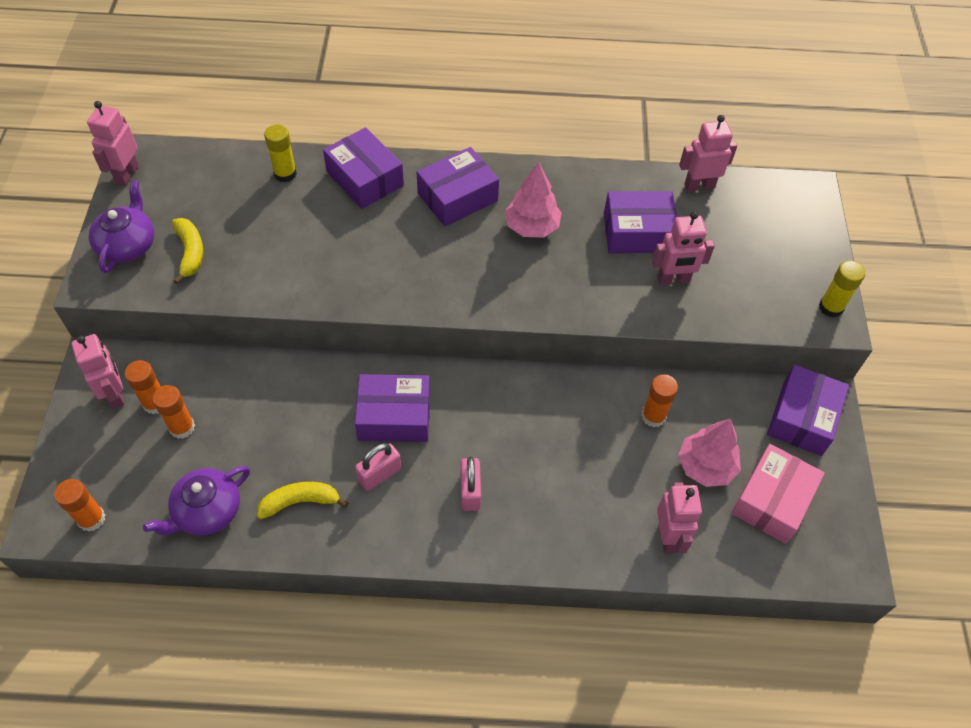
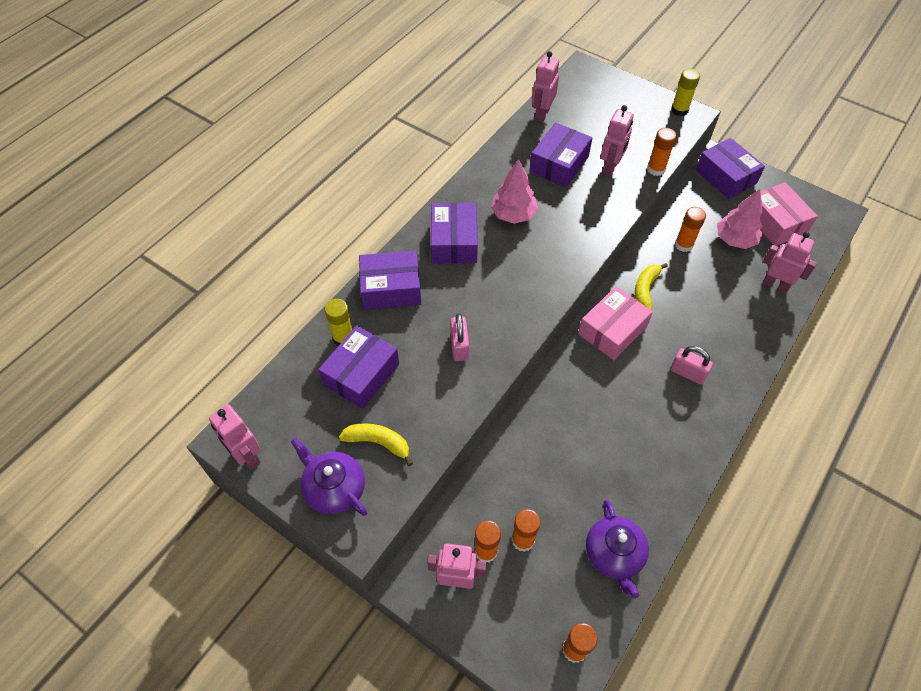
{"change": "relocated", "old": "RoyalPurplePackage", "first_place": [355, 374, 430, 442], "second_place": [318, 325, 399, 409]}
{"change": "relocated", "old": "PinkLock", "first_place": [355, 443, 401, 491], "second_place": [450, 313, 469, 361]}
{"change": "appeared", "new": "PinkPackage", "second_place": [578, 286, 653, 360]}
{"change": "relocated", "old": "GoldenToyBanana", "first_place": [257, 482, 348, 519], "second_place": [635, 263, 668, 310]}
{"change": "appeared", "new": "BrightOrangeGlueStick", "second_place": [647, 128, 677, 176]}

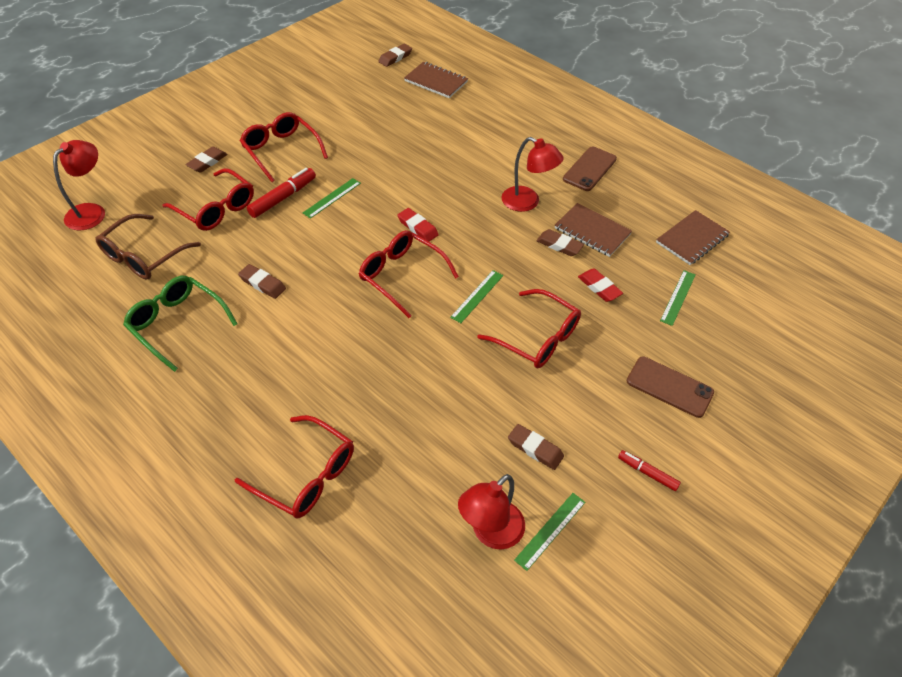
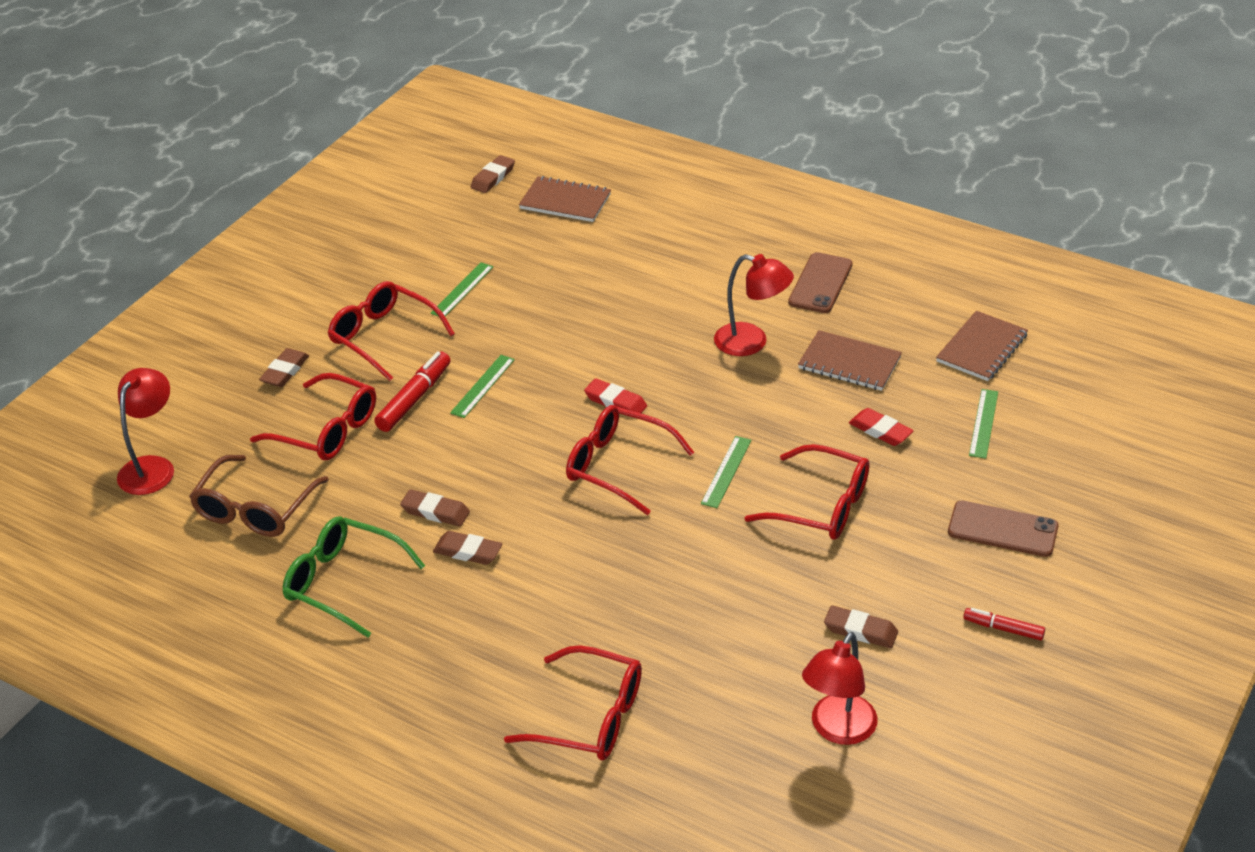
{"change": "relocated", "old": "GreenRuler", "first_place": [514, 493, 585, 571], "second_place": [431, 262, 493, 316]}
{"change": "relocated", "old": "RussetPencilEraser", "first_place": [536, 229, 584, 256], "second_place": [433, 531, 502, 565]}

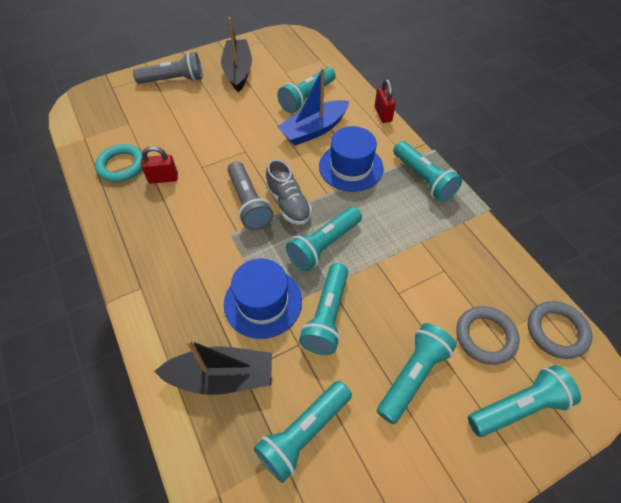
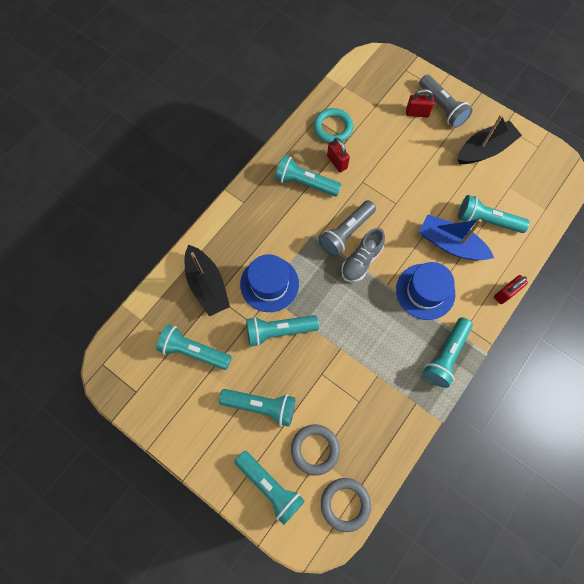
{"change": "relocated", "old": "AquaPocketTorch", "first_place": [286, 207, 362, 271], "second_place": [275, 155, 342, 196]}
{"change": "appeared", "new": "RedLock", "second_place": [406, 89, 434, 117]}

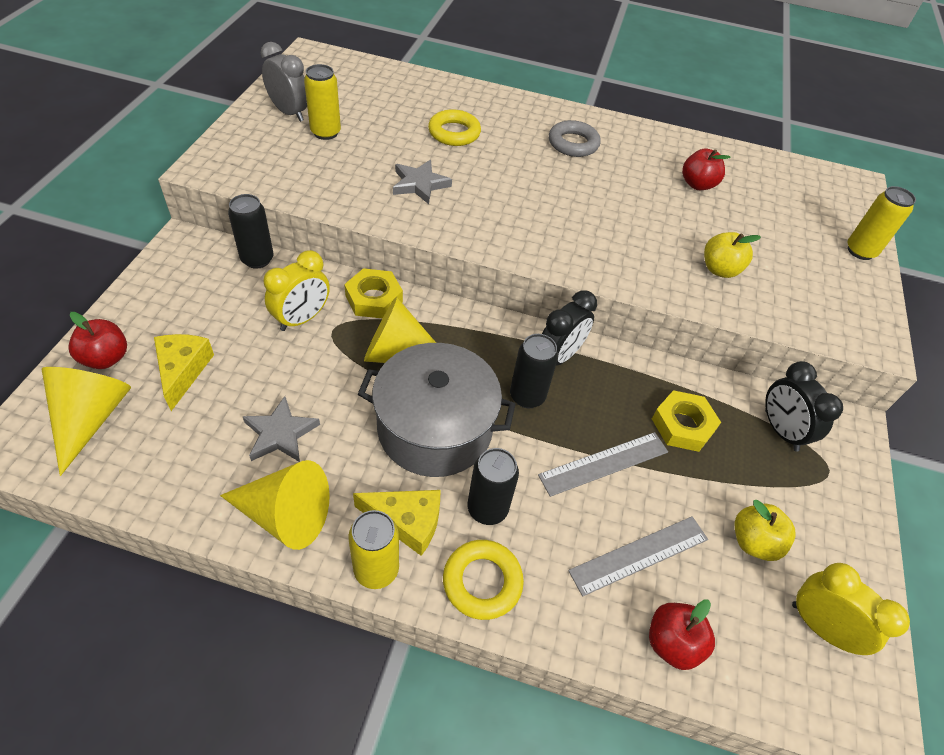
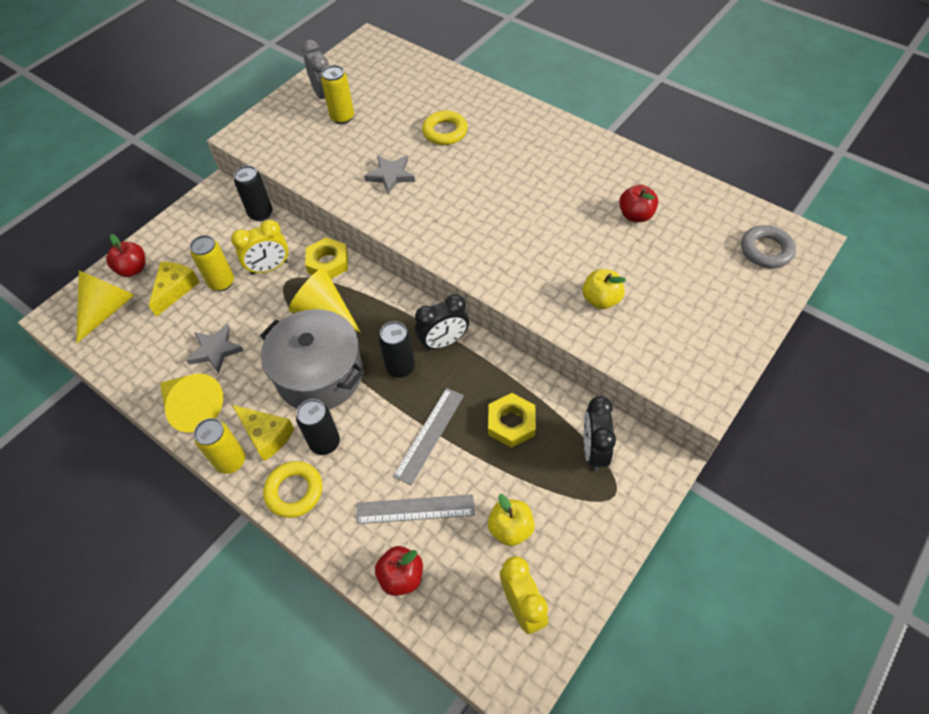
{"change": "relocated", "old": "GoldenSodaCan", "first_place": [847, 186, 916, 260], "second_place": [190, 235, 234, 291]}
{"change": "spun", "old": "GrayRuler", "first_place": [538, 432, 668, 497], "second_place": [393, 388, 464, 486], "degrees": -60}
{"change": "relocated", "old": "GrayHoop", "first_place": [549, 120, 601, 157], "second_place": [741, 225, 796, 268]}

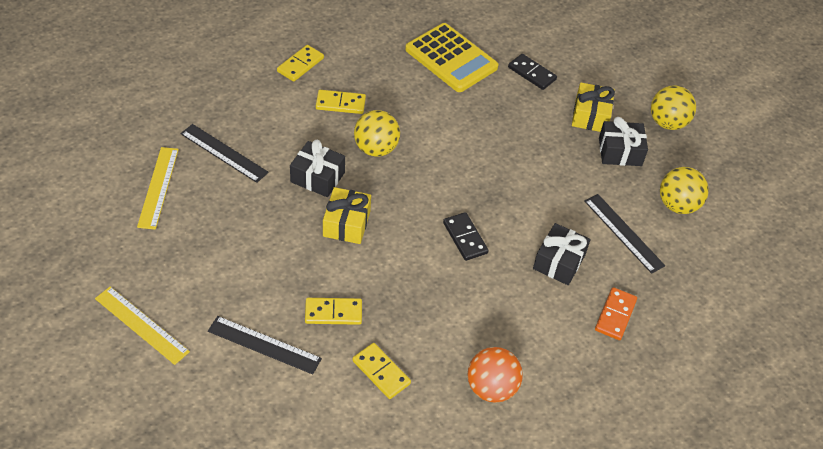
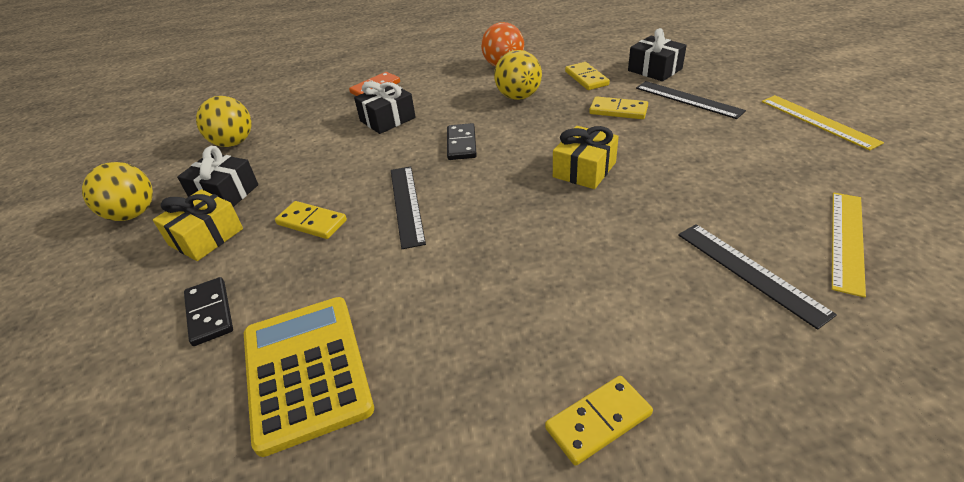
{"change": "relocated", "old": "GoldenDominoTile", "first_place": [316, 90, 366, 114], "second_place": [275, 201, 347, 239]}
{"change": "relocated", "old": "EbonyRuler", "first_place": [584, 194, 665, 274], "second_place": [391, 166, 426, 249]}
{"change": "relocated", "old": "GoldenBall", "first_place": [354, 110, 400, 157], "second_place": [494, 50, 542, 100]}
{"change": "relocated", "old": "EbonyPresent", "first_place": [290, 140, 345, 197], "second_place": [628, 28, 687, 81]}

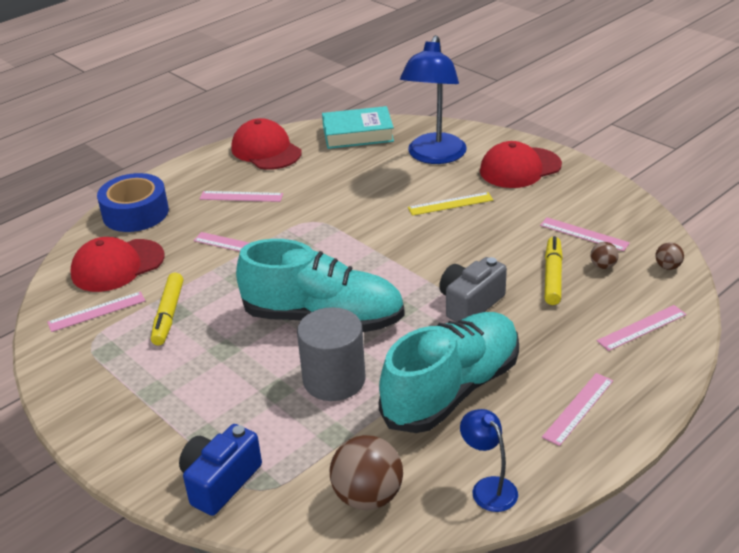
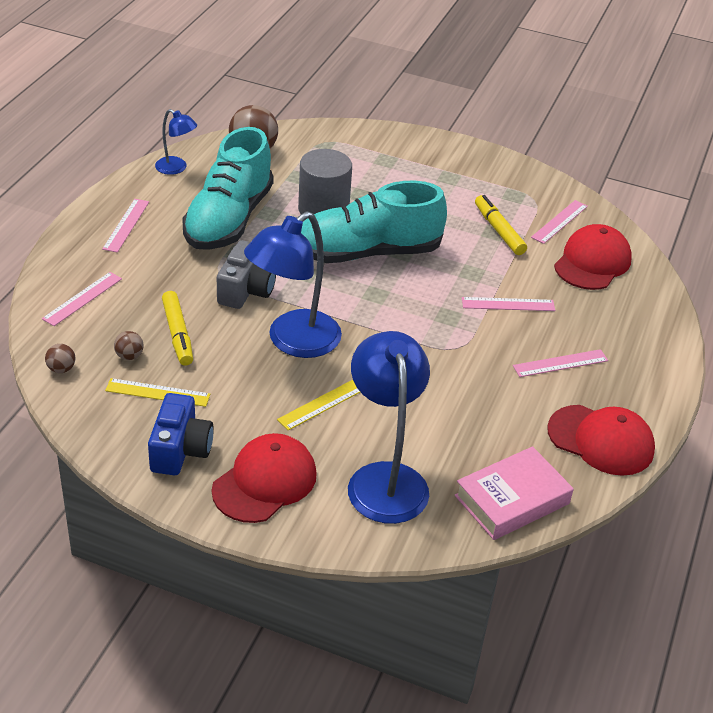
{"change": "colour", "old": "PinkRuler", "new": "GoldenRuler", "first_place": [540, 217, 630, 251], "second_place": [105, 378, 210, 407]}
{"change": "relocated", "old": "BluePhotoCamera", "first_place": [179, 424, 262, 516], "second_place": [148, 393, 214, 475]}
{"change": "appeared", "new": "BlueLamp", "second_place": [244, 211, 342, 358]}
{"change": "colour", "old": "AquaBook", "new": "PinkBook", "first_place": [322, 106, 394, 149], "second_place": [455, 446, 574, 540]}
{"change": "missing", "old": "BlueStickyTape", "first_place": [97, 173, 169, 232]}

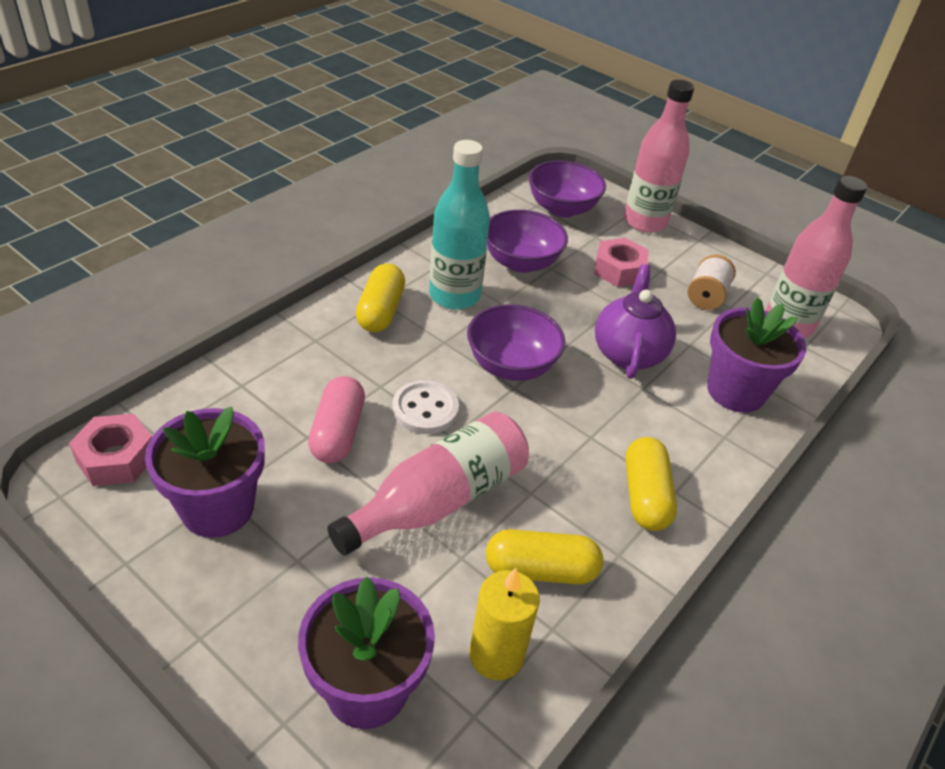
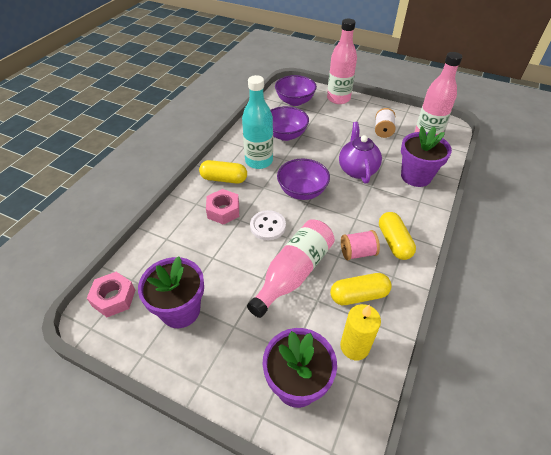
{"change": "spun", "old": "GoldenPill", "first_place": [356, 263, 405, 332], "second_place": [199, 160, 247, 184], "degrees": -75}
{"change": "relocated", "old": "PinkHexNut", "first_place": [594, 238, 649, 287], "second_place": [206, 189, 239, 225]}
{"change": "appeared", "new": "PinkSpool", "second_place": [341, 230, 380, 260]}
{"change": "missing", "old": "PinkPill", "first_place": [308, 376, 365, 463]}

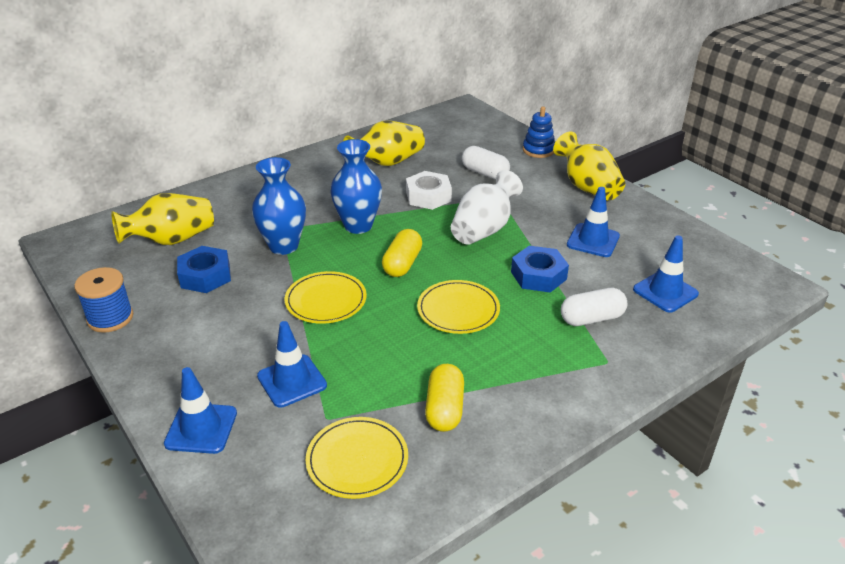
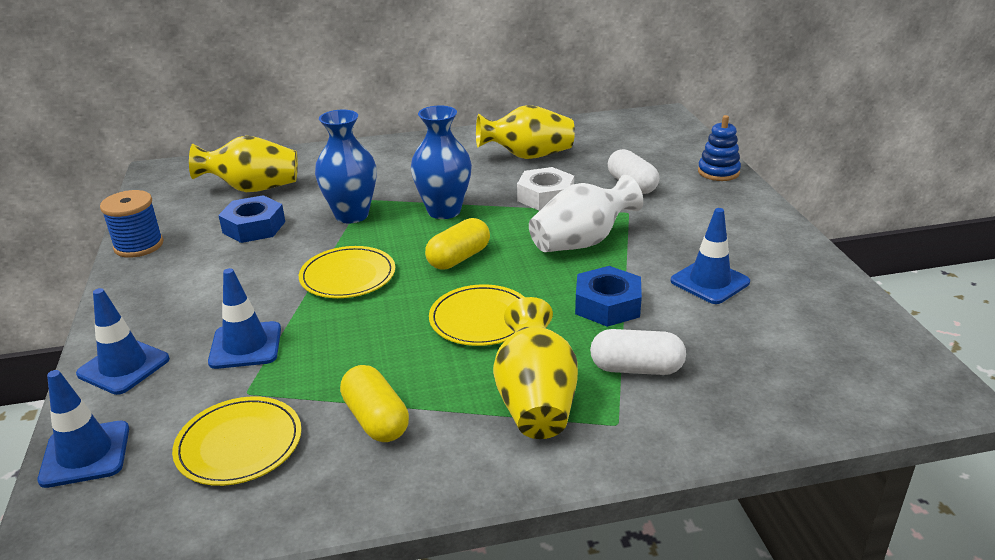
{"change": "relocated", "old": "BlueSafetyCone", "first_place": [633, 235, 699, 313], "second_place": [37, 370, 129, 488]}
{"change": "spun", "old": "GoldenPill", "first_place": [425, 364, 464, 432], "second_place": [340, 365, 409, 442], "degrees": -60}
{"change": "relocated", "old": "GoldenVase", "first_place": [553, 132, 625, 200], "second_place": [493, 297, 578, 439]}

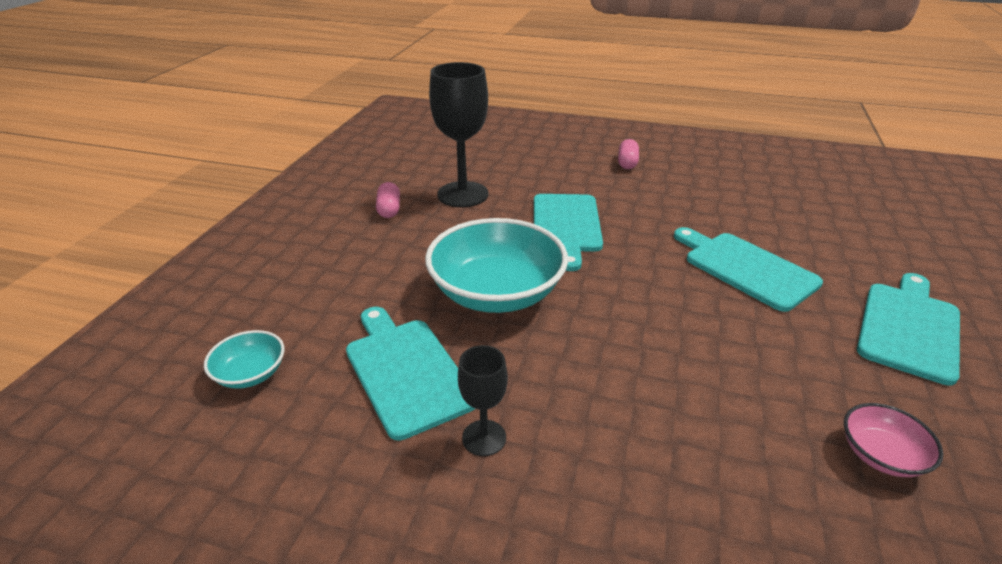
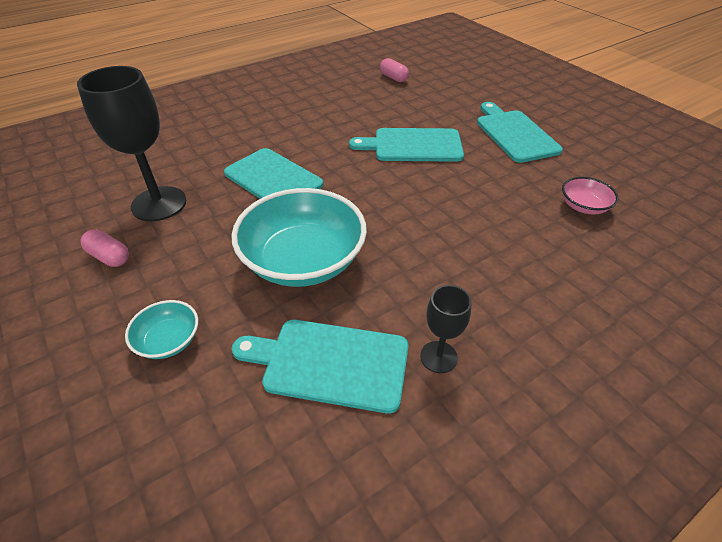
{"change": "relocated", "old": "AquaServingBowl", "first_place": [204, 330, 285, 389], "second_place": [125, 300, 198, 359]}
{"change": "relocated", "old": "PinkPill", "first_place": [618, 139, 639, 169], "second_place": [380, 58, 409, 82]}

